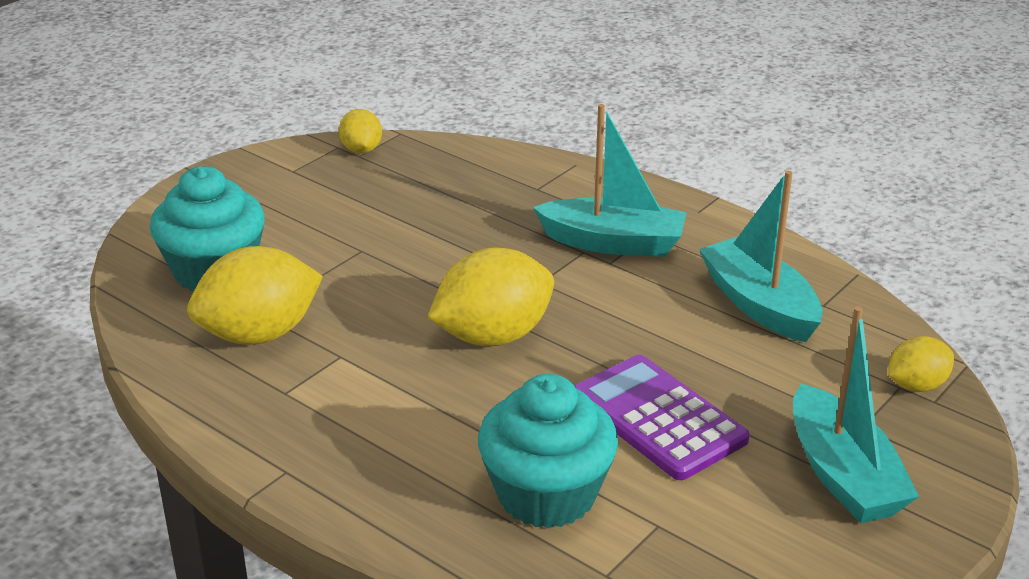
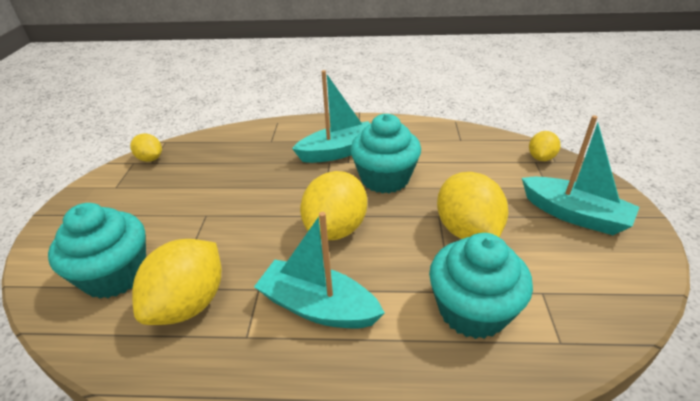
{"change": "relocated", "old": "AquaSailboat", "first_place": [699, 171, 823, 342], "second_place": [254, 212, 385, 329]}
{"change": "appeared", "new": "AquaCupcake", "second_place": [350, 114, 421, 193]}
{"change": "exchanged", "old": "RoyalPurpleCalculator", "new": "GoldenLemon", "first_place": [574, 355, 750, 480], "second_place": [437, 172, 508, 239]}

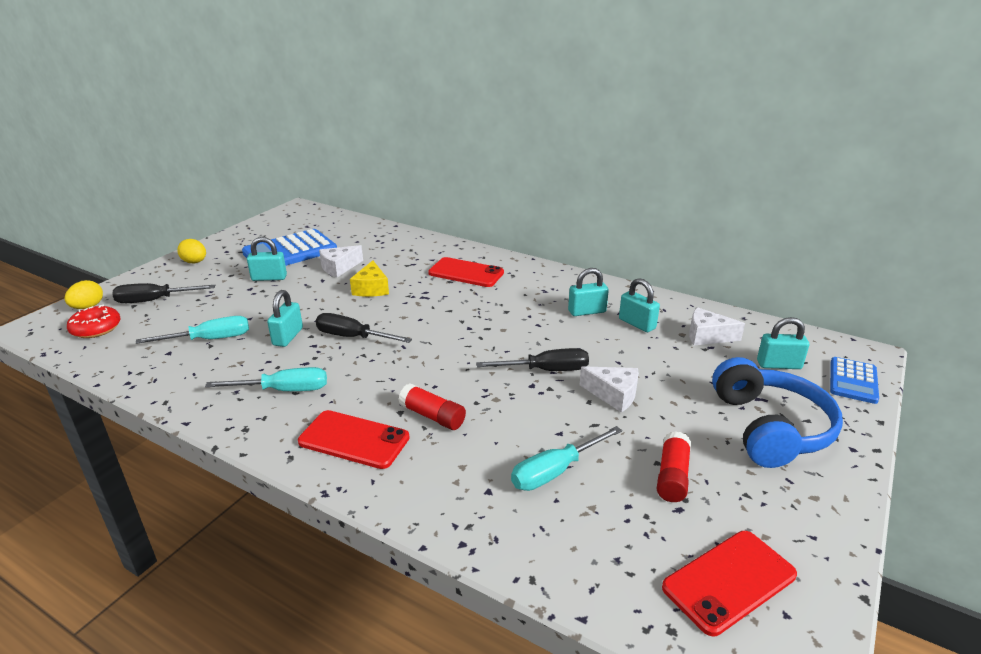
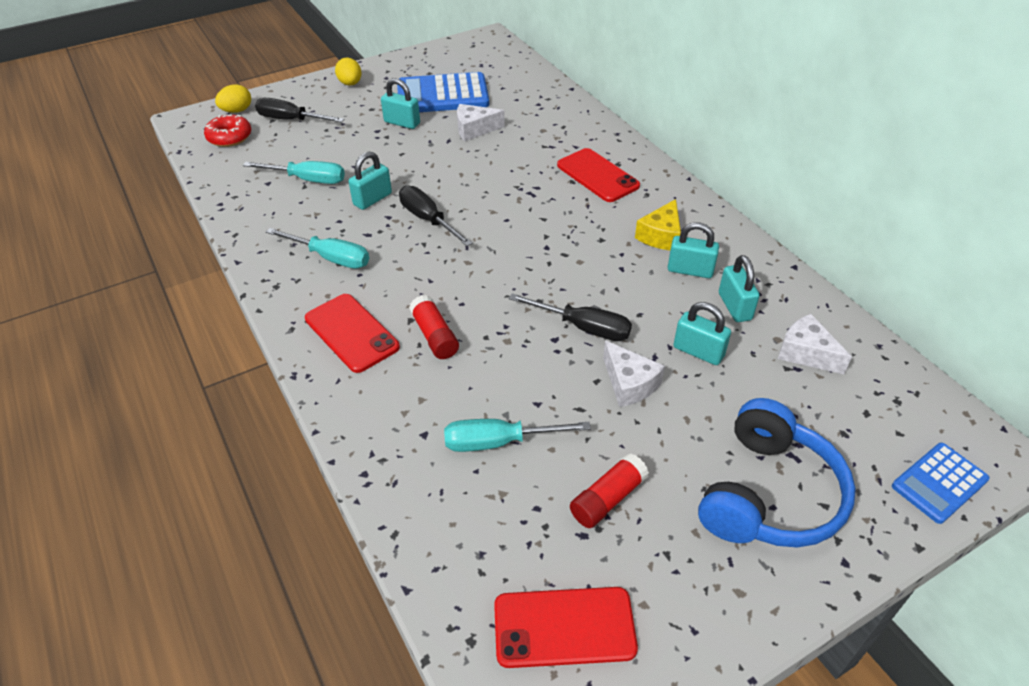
{"change": "relocated", "old": "GoldenCheeseWedge", "first_place": [350, 260, 389, 297], "second_place": [635, 199, 681, 250]}
{"change": "relocated", "old": "AquaLock", "first_place": [757, 317, 809, 369], "second_place": [673, 302, 731, 365]}

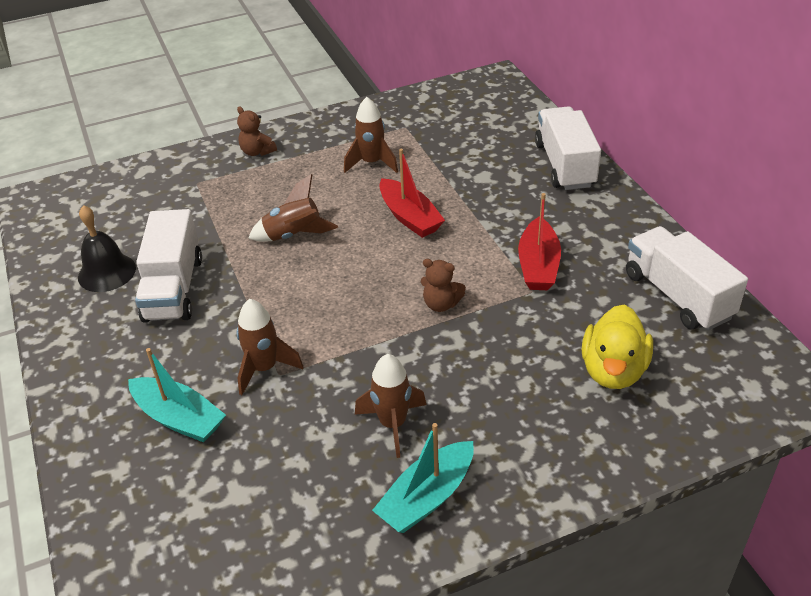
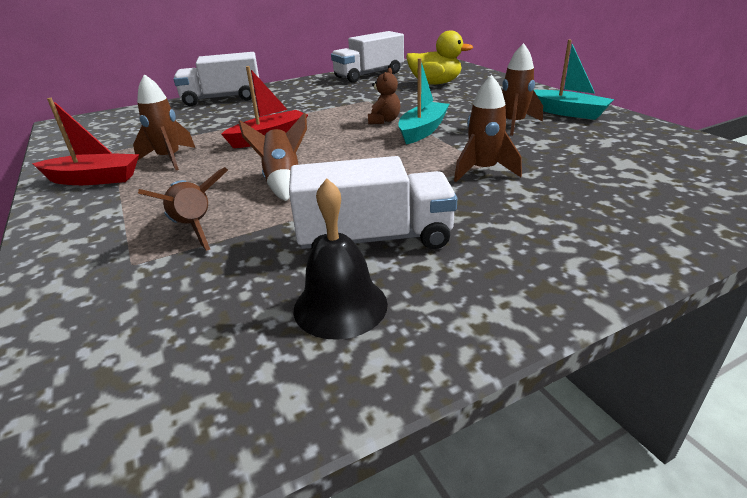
{"change": "relocated", "old": "RedSailboat", "first_place": [518, 193, 561, 290], "second_place": [32, 98, 139, 185]}
{"change": "appeared", "new": "RussetToyRocket", "second_place": [138, 167, 228, 251]}
{"change": "relocated", "old": "AquaSailboat", "first_place": [128, 348, 226, 442], "second_place": [398, 58, 449, 144]}
{"change": "missing", "old": "RussetStuffedBear", "first_place": [237, 106, 277, 156]}

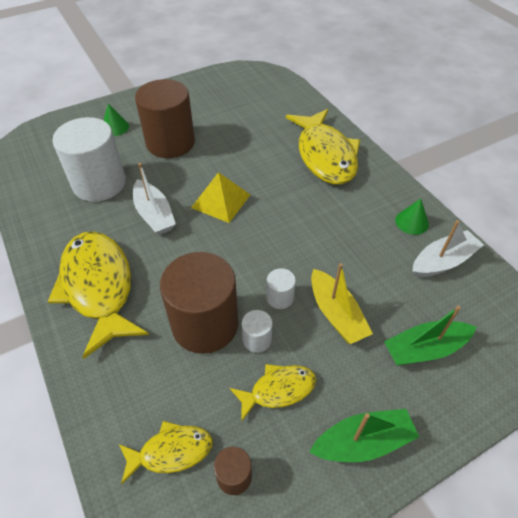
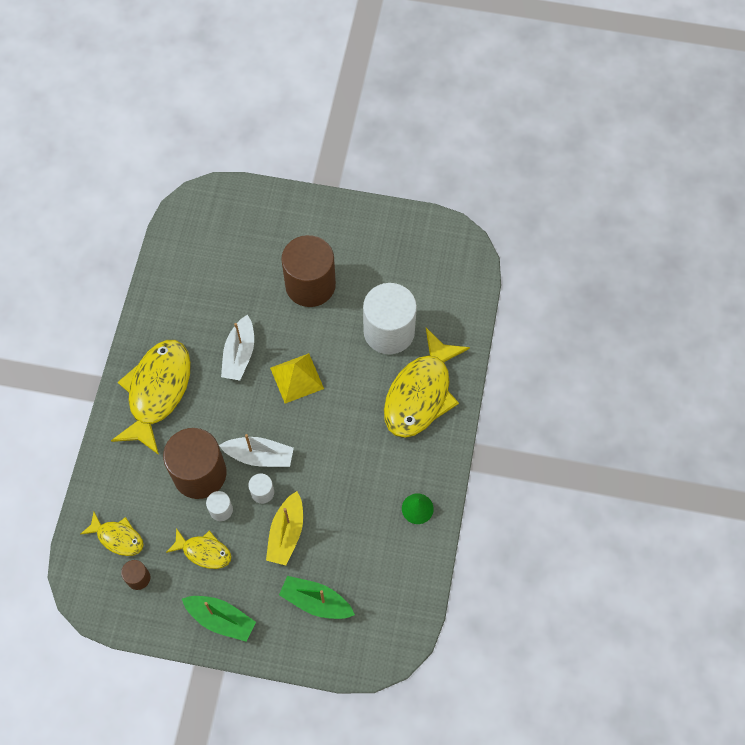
{"change": "relocated", "old": "PureWhiteSailboat", "first_place": [412, 220, 484, 277], "second_place": [219, 434, 294, 467]}
{"change": "relocated", "old": "PureWhiteCylinder", "first_place": [52, 117, 126, 202], "second_place": [363, 283, 417, 354]}
{"change": "missing", "old": "GreenCone", "first_place": [103, 103, 129, 136]}

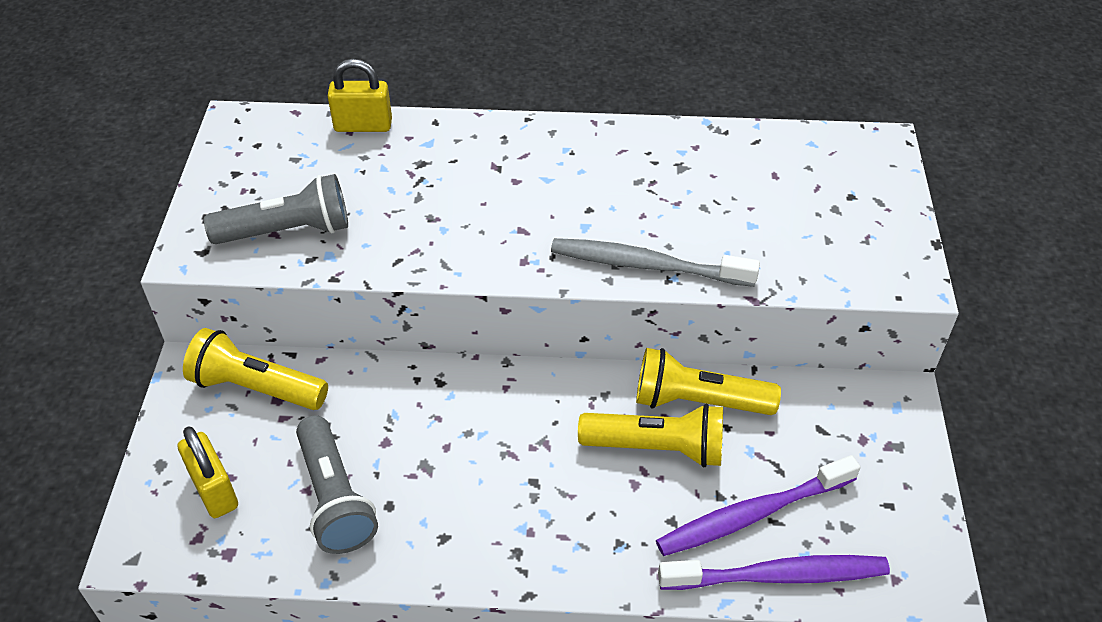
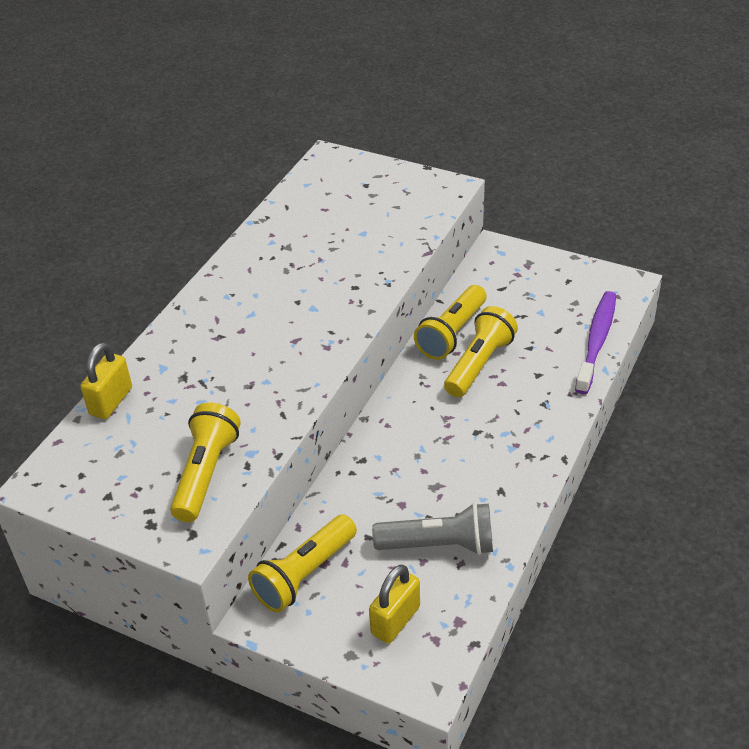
{"change": "colour", "old": "GrayPocketTorch", "new": "GoldenPocketTorch", "first_place": [204, 174, 348, 244], "second_place": [170, 402, 241, 522]}
{"change": "spun", "old": "GoldenLock", "first_place": [178, 426, 238, 518], "second_place": [369, 565, 420, 644], "degrees": -45}
{"change": "missing", "old": "GrayToothbrush", "first_place": [551, 238, 760, 287]}
{"change": "missing", "old": "RoyalPurpleToothbrush", "first_place": [656, 455, 861, 556]}

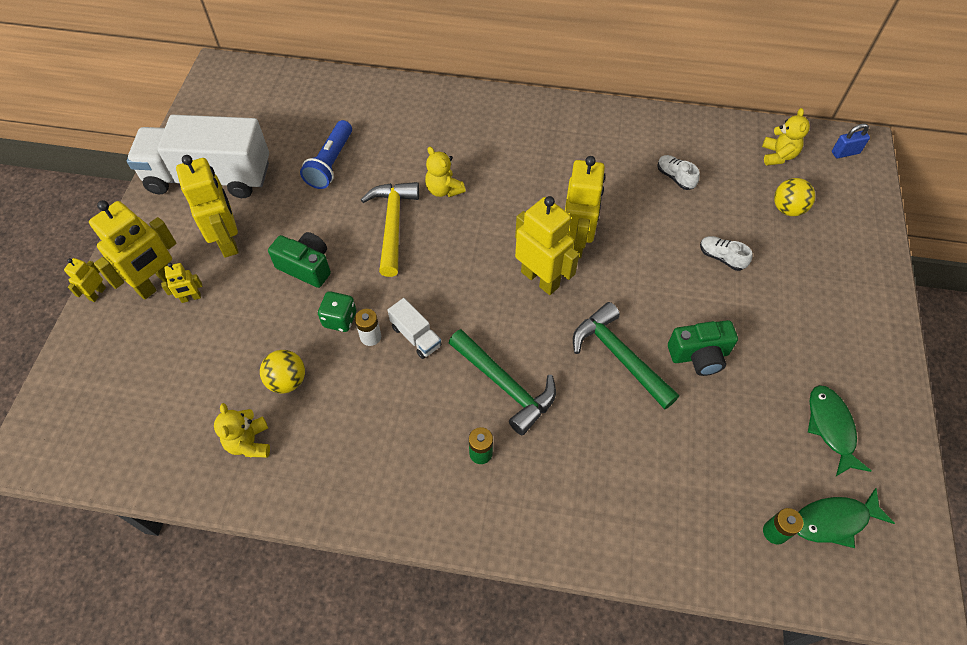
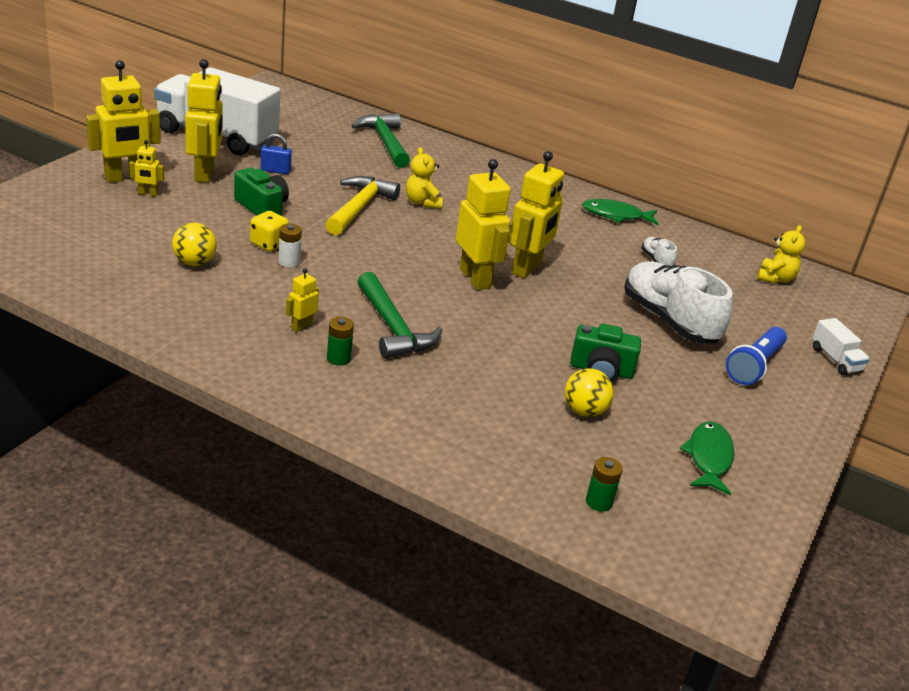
{"change": "colour", "old": "GreenGameDie", "new": "GoldenGameDie", "first_place": [318, 291, 356, 332], "second_place": [250, 211, 289, 251]}
{"change": "relocated", "old": "BlueLock", "first_place": [832, 124, 870, 158], "second_place": [261, 133, 292, 174]}
{"change": "relocated", "old": "GoldenToyRobot", "first_place": [64, 258, 106, 302], "second_place": [286, 268, 319, 332]}
{"change": "relocated", "old": "GreenCarpenter'sHammer", "first_place": [573, 302, 679, 410], "second_place": [352, 113, 410, 168]}
{"change": "relocated", "old": "GoldenBall", "first_place": [774, 178, 815, 216], "second_place": [565, 368, 614, 417]}
{"change": "relocated", "old": "GreenFish", "first_place": [797, 488, 895, 548], "second_place": [582, 199, 659, 225]}
{"change": "size", "old": "PureWhiteLaceUpShoe", "first_place": [700, 236, 752, 271], "second_place": [624, 262, 733, 343], "factor": 2.3}
{"change": "relocated", "old": "BluePocketTorch", "first_place": [300, 120, 352, 189], "second_place": [726, 327, 787, 385]}
{"change": "relocated", "old": "PureWhiteLorry", "first_place": [387, 298, 442, 359], "second_place": [812, 318, 870, 375]}
{"change": "missing", "old": "GoldenStuffedBear", "first_place": [214, 403, 270, 458]}

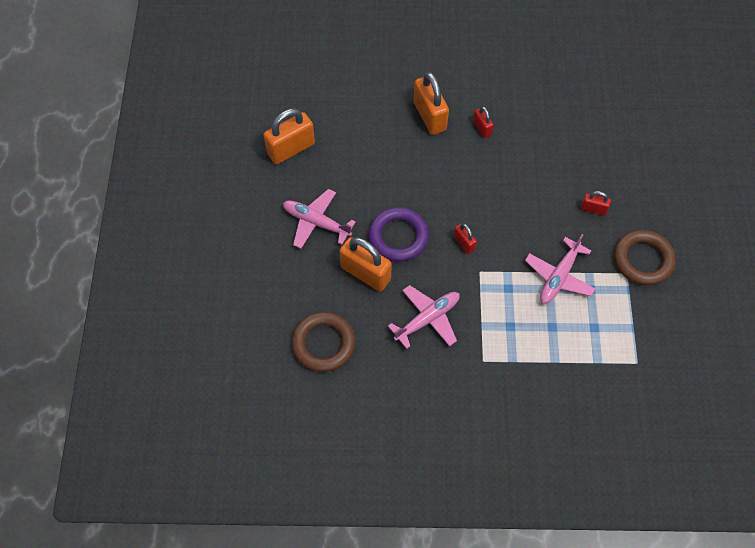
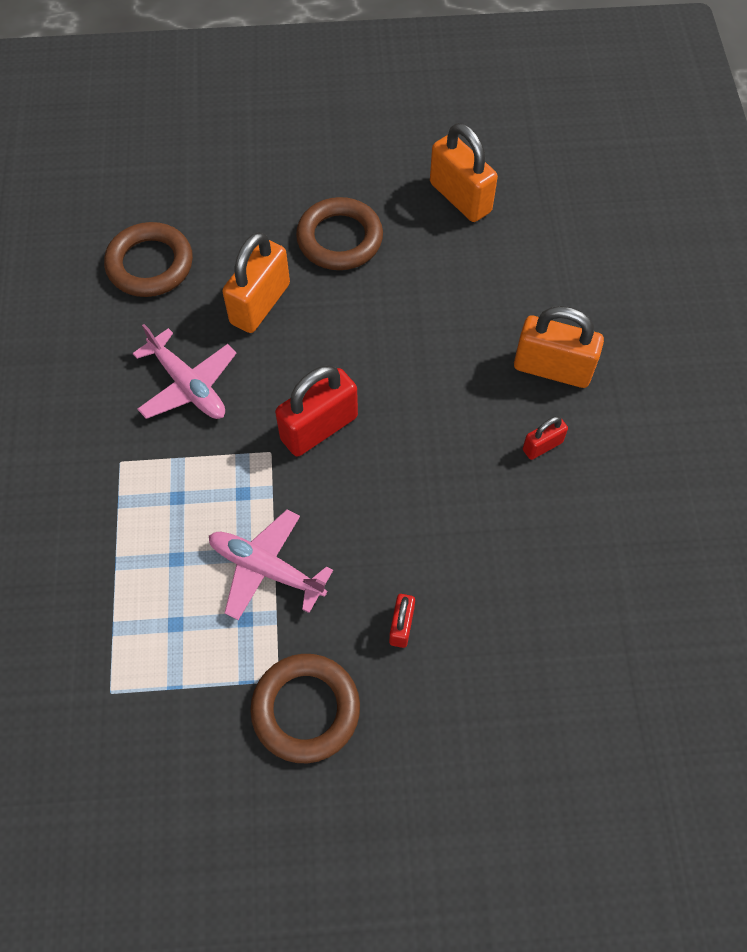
{"change": "size", "old": "RedLock", "first_place": [454, 223, 477, 254], "second_place": [275, 365, 358, 457], "factor": 1.94}
{"change": "exchanged", "old": "PinkAeroplane", "new": "RussetHoop", "first_place": [283, 189, 356, 249], "second_place": [296, 197, 383, 270]}
{"change": "spun", "old": "BrightOrangeLock", "first_place": [414, 72, 449, 135], "second_place": [514, 306, 604, 388], "degrees": 45}
{"change": "missing", "old": "RoyalPurpleHoop", "first_place": [369, 207, 429, 262]}

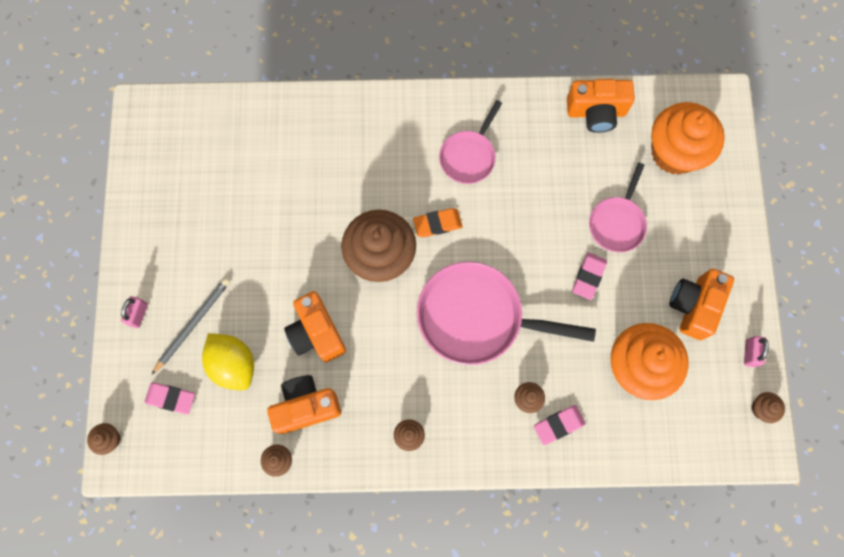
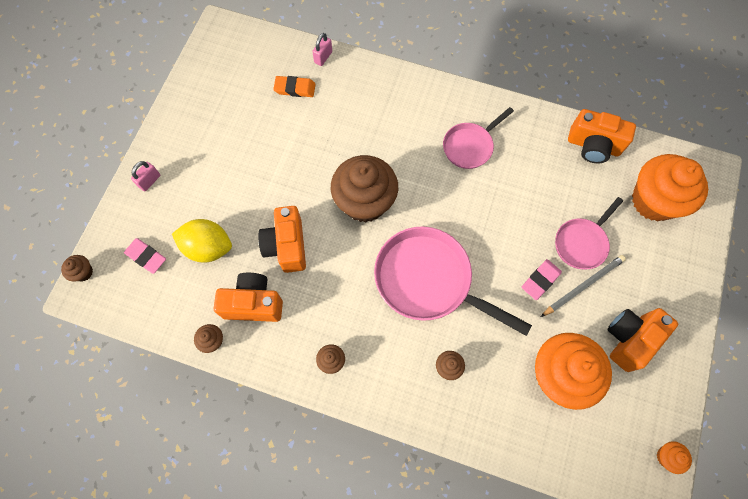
{"change": "spun", "old": "GoldenLemon", "first_place": [202, 333, 254, 390], "second_place": [172, 219, 232, 262], "degrees": -60}
{"change": "relocated", "old": "BrightOrangePencilEraser", "first_place": [413, 208, 463, 237], "second_place": [273, 76, 315, 97]}
{"change": "relocated", "old": "PinkLock", "first_place": [744, 336, 769, 367], "second_place": [312, 33, 332, 66]}
{"change": "relocated", "old": "GrayPencil", "first_place": [152, 278, 230, 374], "second_place": [541, 255, 626, 317]}
{"change": "colour", "old": "RussetCupcake", "new": "BrightOrangeCupcake", "first_place": [752, 392, 785, 423], "second_place": [657, 441, 692, 474]}
{"change": "missing", "old": "PinkPencilEraser", "first_place": [534, 405, 585, 445]}

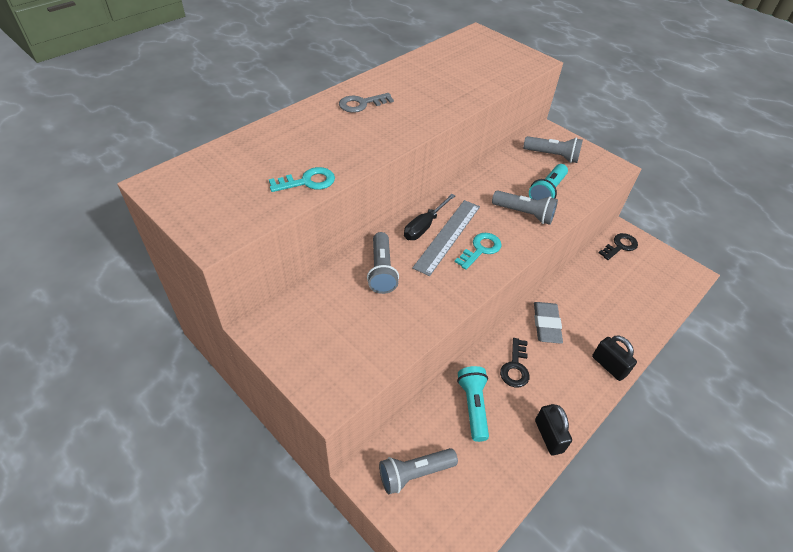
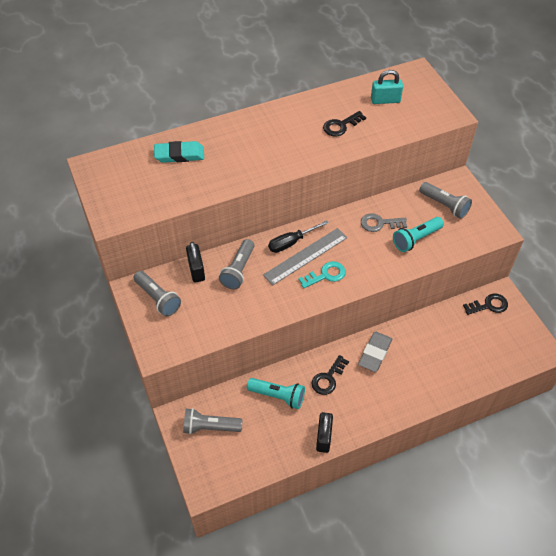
{"change": "relocated", "old": "GrayPocketTorch", "first_place": [492, 190, 558, 225], "second_place": [134, 271, 181, 316]}
{"change": "appeared", "new": "AquaPencilEraser", "second_place": [154, 141, 204, 163]}
{"change": "relocated", "old": "EbonyLock", "first_place": [592, 335, 637, 381], "second_place": [186, 242, 205, 283]}
{"change": "spun", "old": "AquaPocketTorch", "first_place": [457, 366, 489, 442], "second_place": [247, 378, 305, 409], "degrees": 90}
{"change": "appeared", "new": "EbonyLatchkey", "second_place": [323, 111, 366, 136]}
{"change": "relocated", "old": "GrayLatchkey", "first_place": [339, 93, 394, 113], "second_place": [361, 213, 407, 232]}
{"change": "appeared", "new": "AquaLock", "second_place": [371, 70, 403, 104]}
{"change": "missing", "old": "AquaLatchkey", "first_place": [269, 167, 335, 192]}

